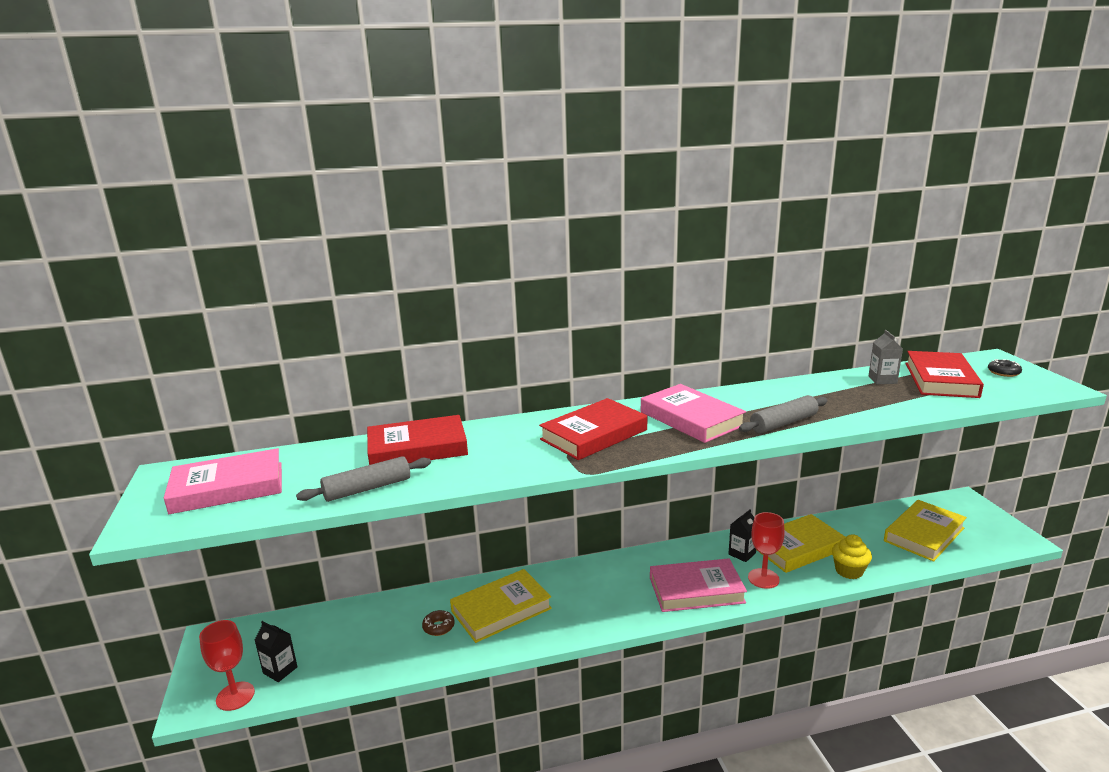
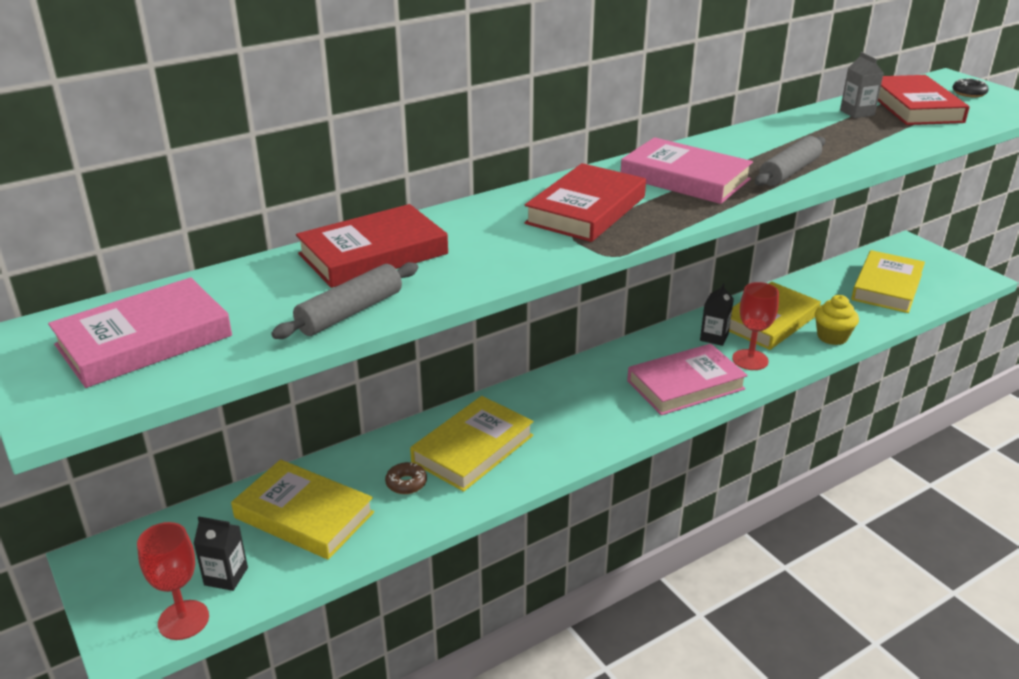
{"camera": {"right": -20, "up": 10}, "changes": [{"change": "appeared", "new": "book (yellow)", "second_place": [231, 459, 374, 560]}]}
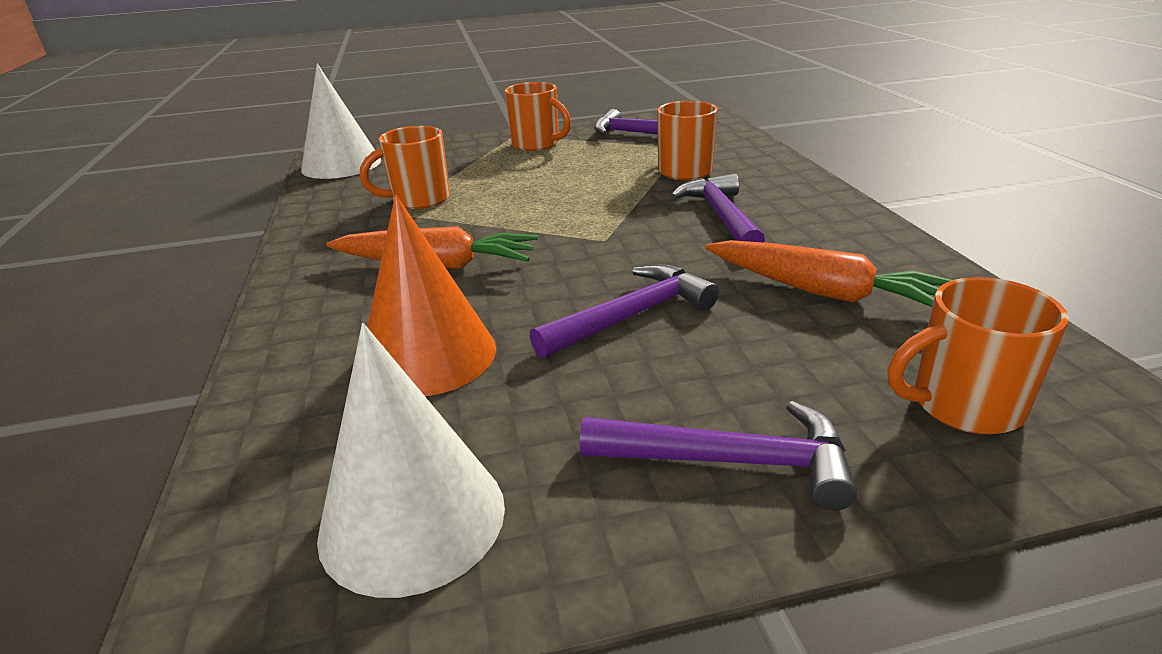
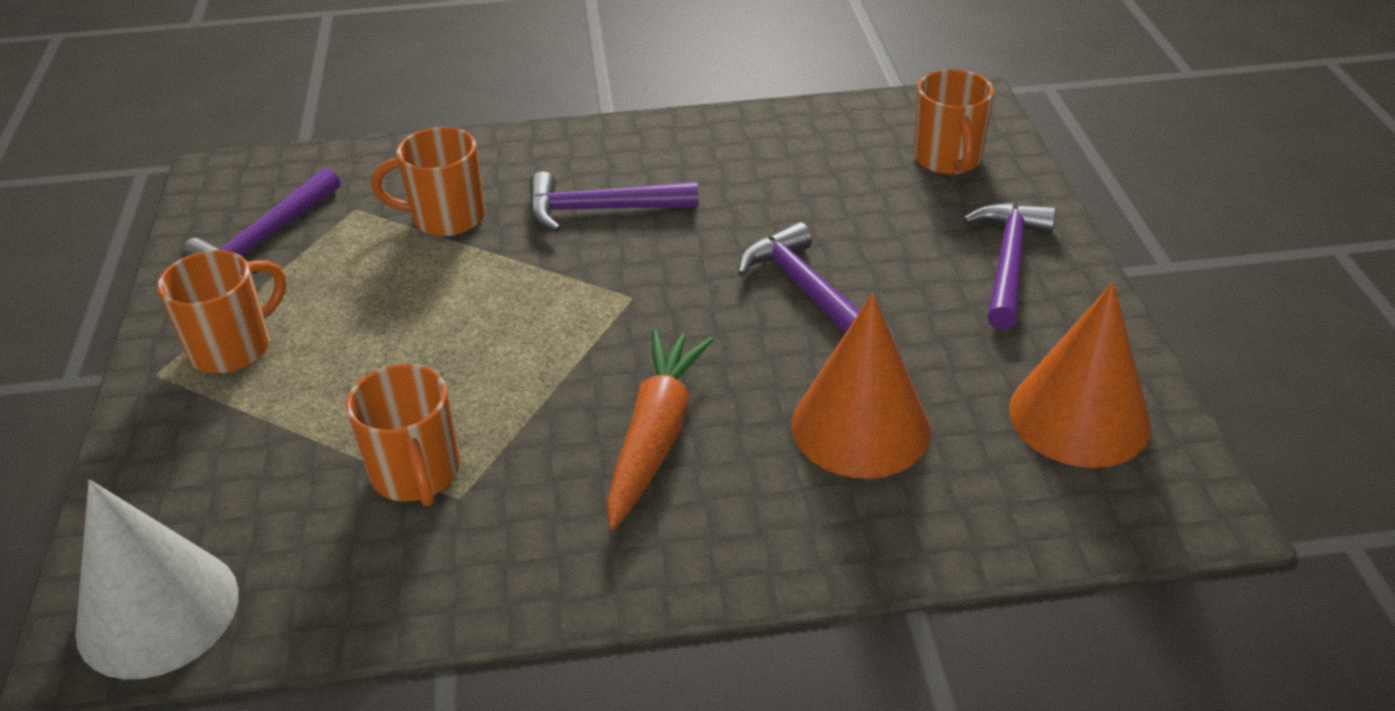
{"camera": {"right": -85, "up": 10}, "changes": [{"change": "colour", "old": "cone (white)", "new": "cone (orange)", "first_place": [317, 323, 505, 598], "second_place": [1009, 282, 1151, 468]}, {"change": "missing", "old": "carrot (orange)", "first_place": [705, 240, 952, 307]}]}
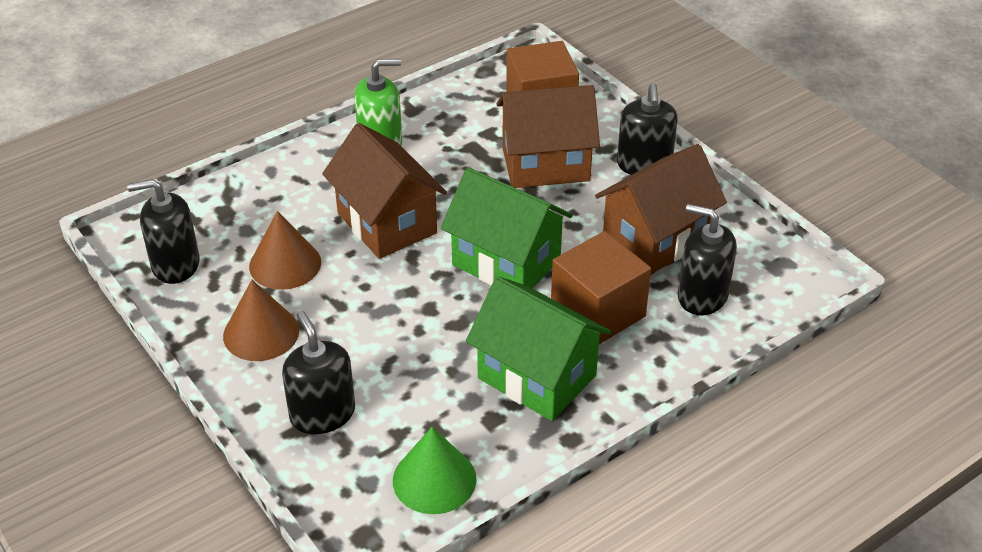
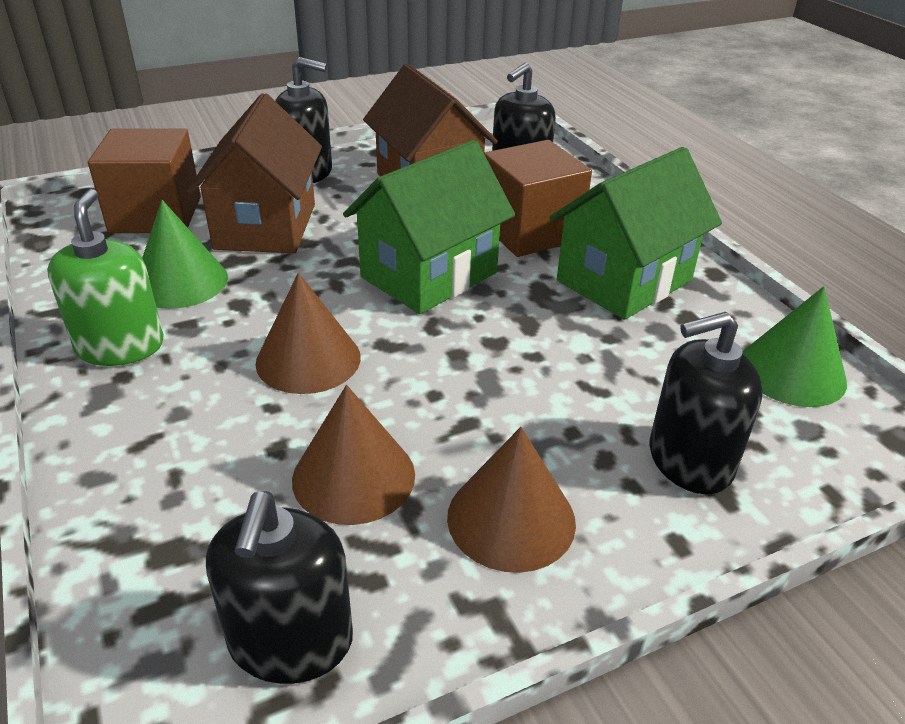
{"camera": {"right": -80, "up": -5}, "changes": [{"change": "appeared", "new": "cone (green)", "second_place": [142, 200, 228, 309]}, {"change": "exchanged", "old": "house (brown)", "new": "cone (brown)", "first_place": [322, 123, 447, 259], "second_place": [255, 273, 361, 394]}]}
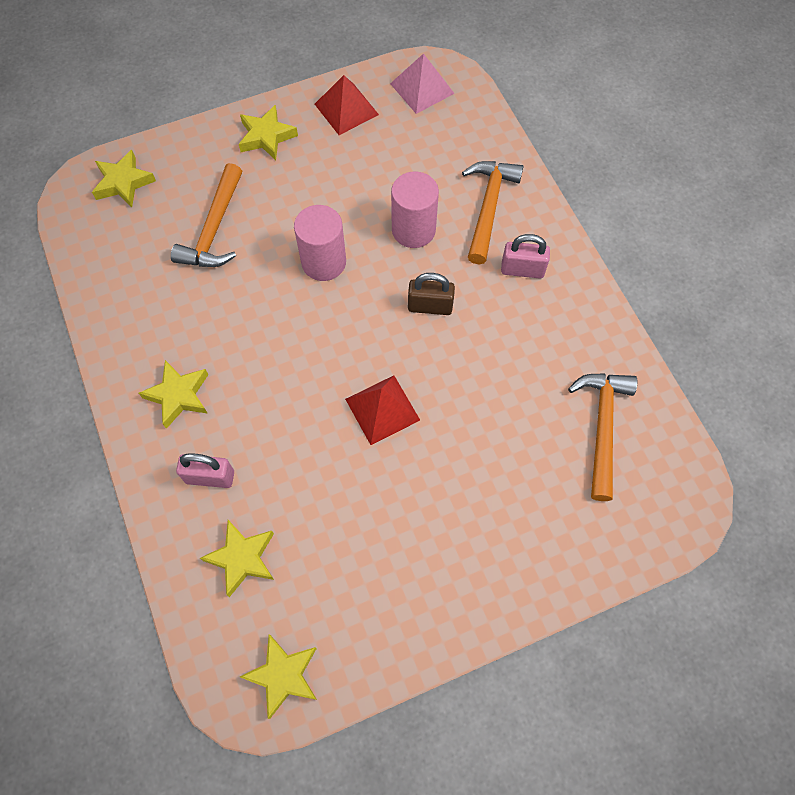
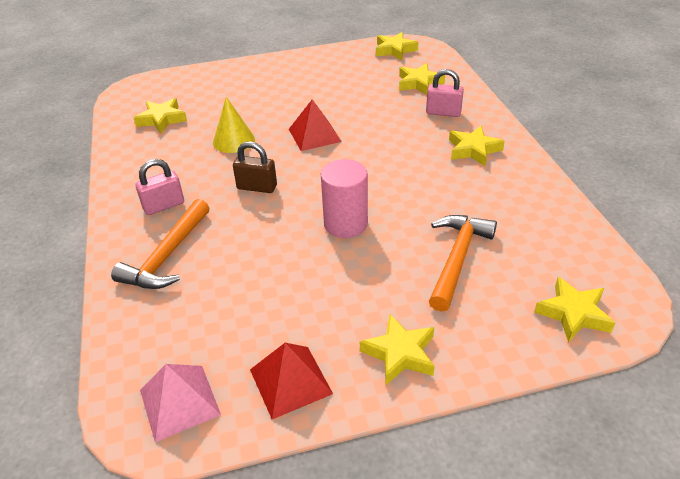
{"camera": {"right": -170, "up": -25}, "changes": [{"change": "exchanged", "old": "hammer (orange)", "new": "star (yellow)", "first_place": [568, 373, 637, 501], "second_place": [134, 98, 187, 134]}, {"change": "spun", "old": "padlock (pink)", "first_place": [501, 234, 550, 278], "second_place": [136, 159, 184, 215], "degrees": -45}, {"change": "appeared", "new": "cone (yellow)", "second_place": [213, 97, 255, 153]}, {"change": "missing", "old": "cylinder (pink)", "first_place": [391, 171, 439, 248]}]}
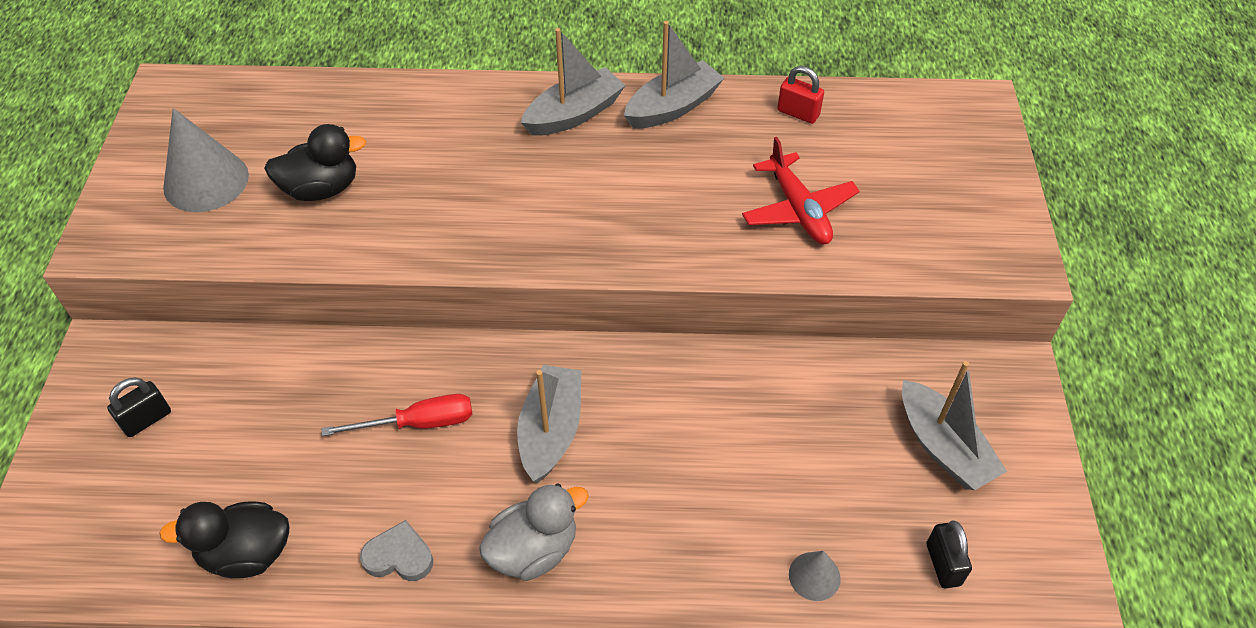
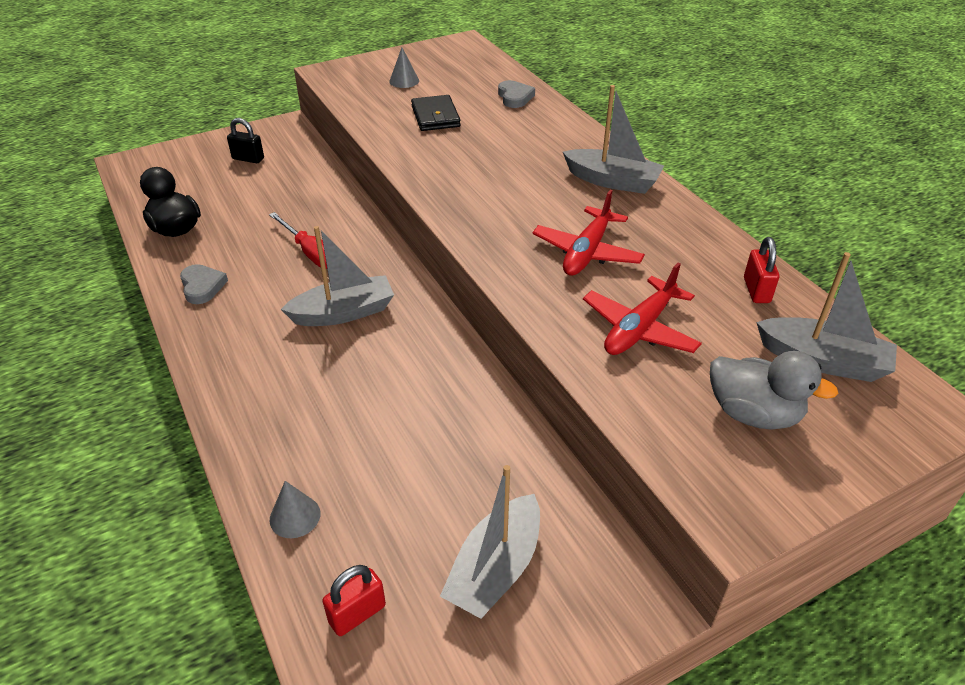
{"camera": {"right": 60, "up": -10}, "changes": [{"change": "colour", "old": "padlock (black)", "new": "padlock (red)", "first_place": [927, 520, 972, 589], "second_place": [322, 565, 386, 636]}, {"change": "size", "old": "cone (grey)", "first_place": [163, 108, 249, 212], "second_place": [389, 48, 419, 88], "factor": 0.52}, {"change": "exchanged", "old": "duck (black)", "new": "wallet (black)", "first_place": [264, 124, 366, 201], "second_place": [411, 95, 461, 131]}, {"change": "appeared", "new": "heart (grey)", "second_place": [498, 80, 535, 108]}, {"change": "appeared", "new": "plane (red)", "second_place": [533, 190, 645, 276]}, {"change": "relocated", "old": "duck (grey)", "first_place": [479, 483, 589, 581], "second_place": [710, 351, 838, 430]}, {"change": "relocated", "old": "boat (grey)", "first_place": [624, 21, 724, 128], "second_place": [756, 252, 897, 382]}]}
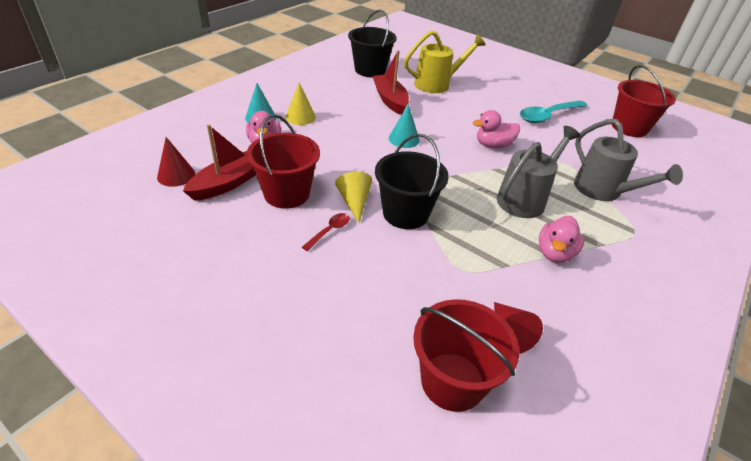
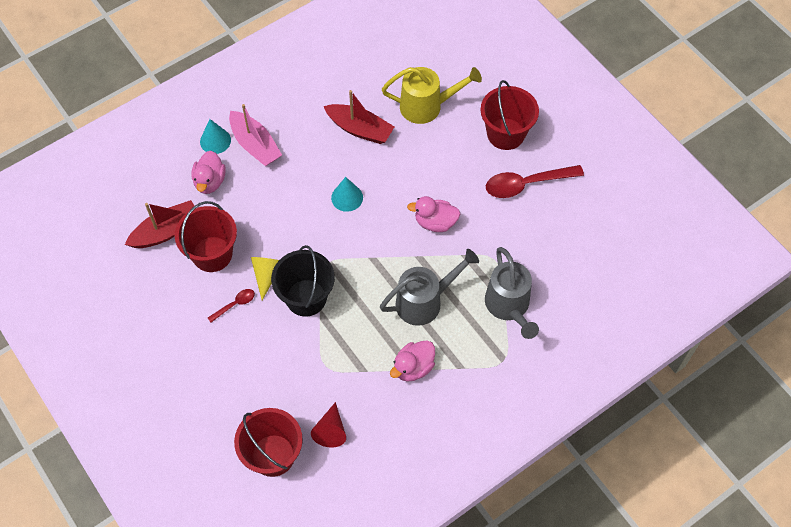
{"camera": {"right": 20, "up": 20}, "changes": [{"change": "exchanged", "old": "cone (yellow)", "new": "boat (pink)", "first_place": [286, 83, 316, 125], "second_place": [229, 104, 282, 166]}, {"change": "spun", "old": "boat (red)", "first_place": [373, 50, 409, 115], "second_place": [323, 90, 394, 144], "degrees": 120}, {"change": "relocated", "old": "bucket (red)", "first_place": [612, 65, 676, 137], "second_place": [481, 80, 539, 150]}, {"change": "colour", "old": "spoon (turquoise)", "new": "spoon (red)", "first_place": [520, 100, 588, 123], "second_place": [486, 165, 584, 198]}, {"change": "missing", "old": "cone (red)", "first_place": [157, 137, 195, 187]}, {"change": "missing", "old": "bucket (black)", "first_place": [348, 10, 397, 77]}]}
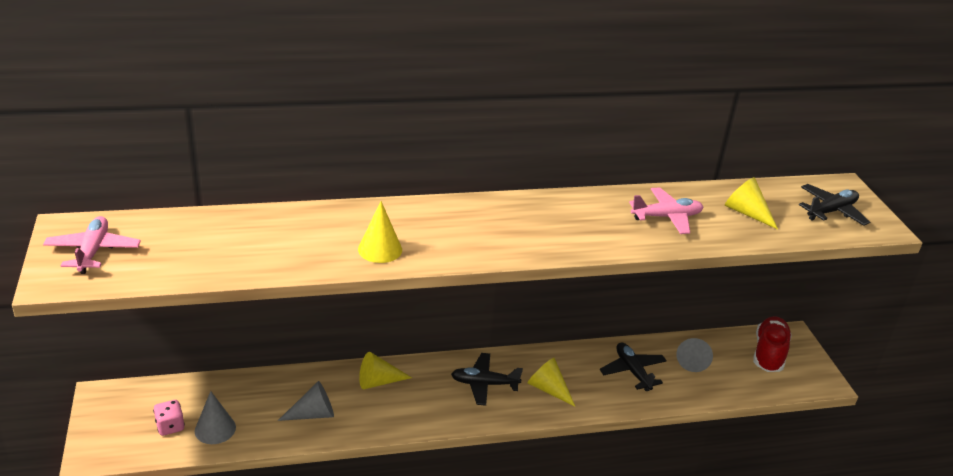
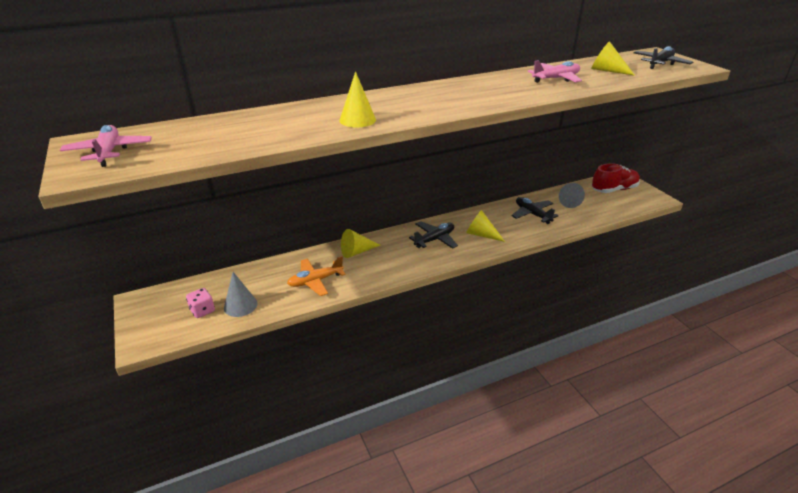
{"camera": {"right": -10, "up": 0}, "changes": [{"change": "exchanged", "old": "cone (grey)", "new": "plane (orange)", "first_place": [278, 381, 334, 421], "second_place": [287, 256, 345, 296]}, {"change": "spun", "old": "plane (black)", "first_place": [451, 353, 523, 406], "second_place": [409, 221, 458, 249], "degrees": 150}, {"change": "spun", "old": "shoe (red)", "first_place": [753, 316, 792, 372], "second_place": [592, 163, 640, 193], "degrees": 60}]}
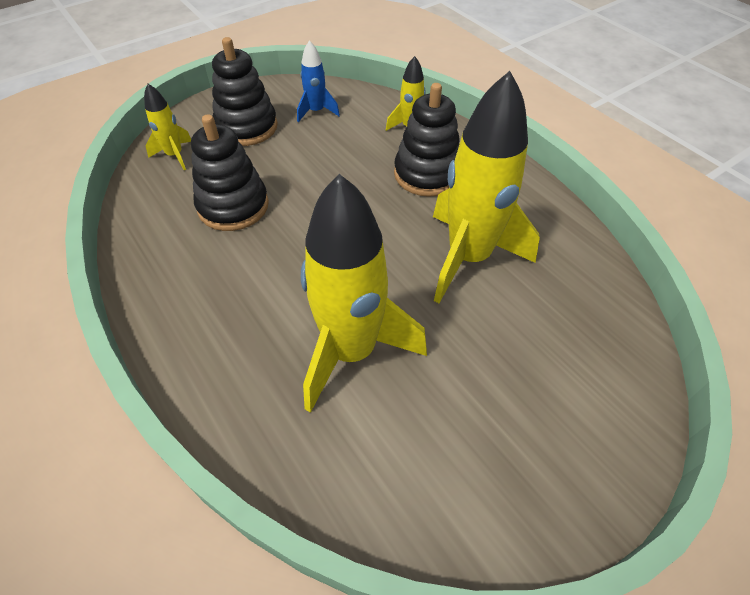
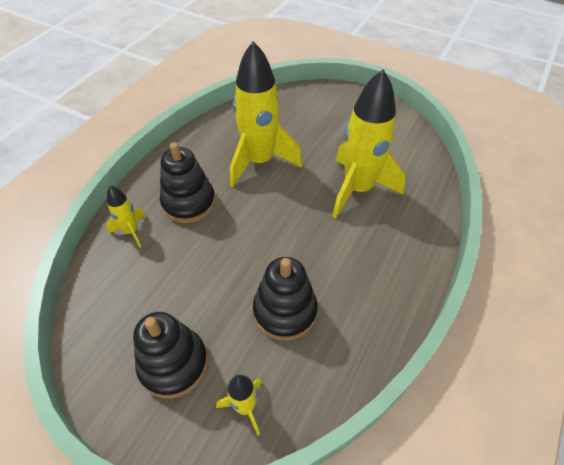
{"camera": {"right": -115, "up": 0}, "changes": [{"change": "missing", "old": "rocket (blue)", "first_place": [297, 40, 340, 122]}]}
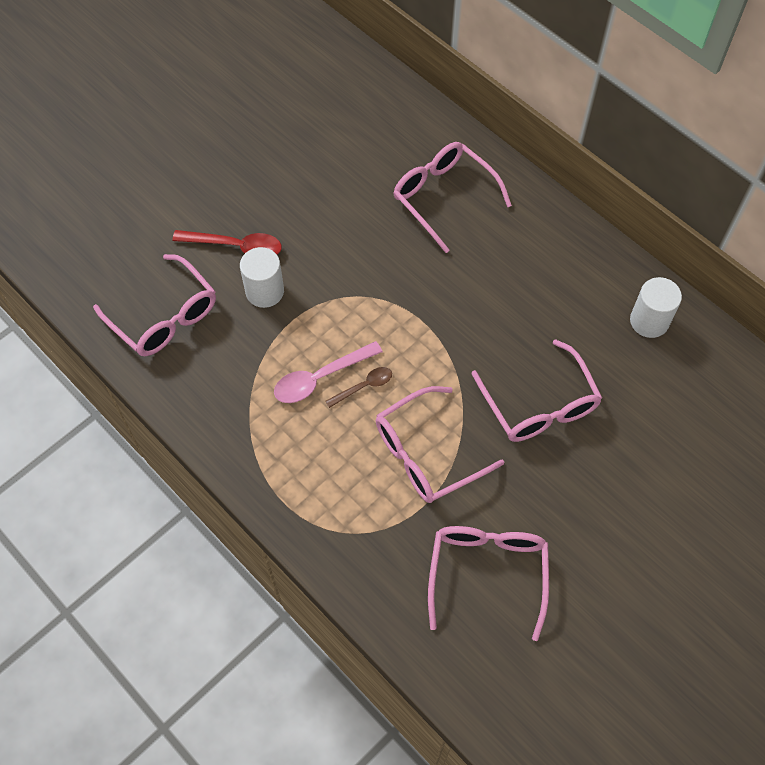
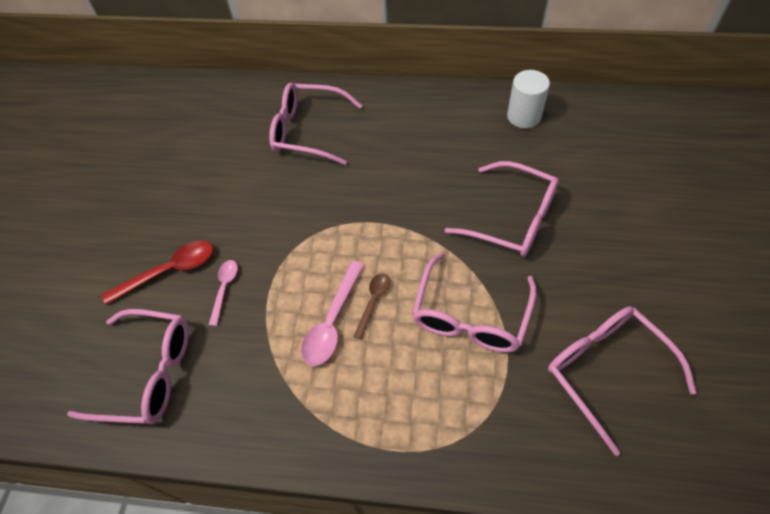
{"camera": {"right": -35, "up": -5}, "changes": [{"change": "exchanged", "old": "cylinder (white)", "new": "spoon (pink)", "first_place": [240, 247, 284, 308], "second_place": [209, 260, 238, 326]}]}
